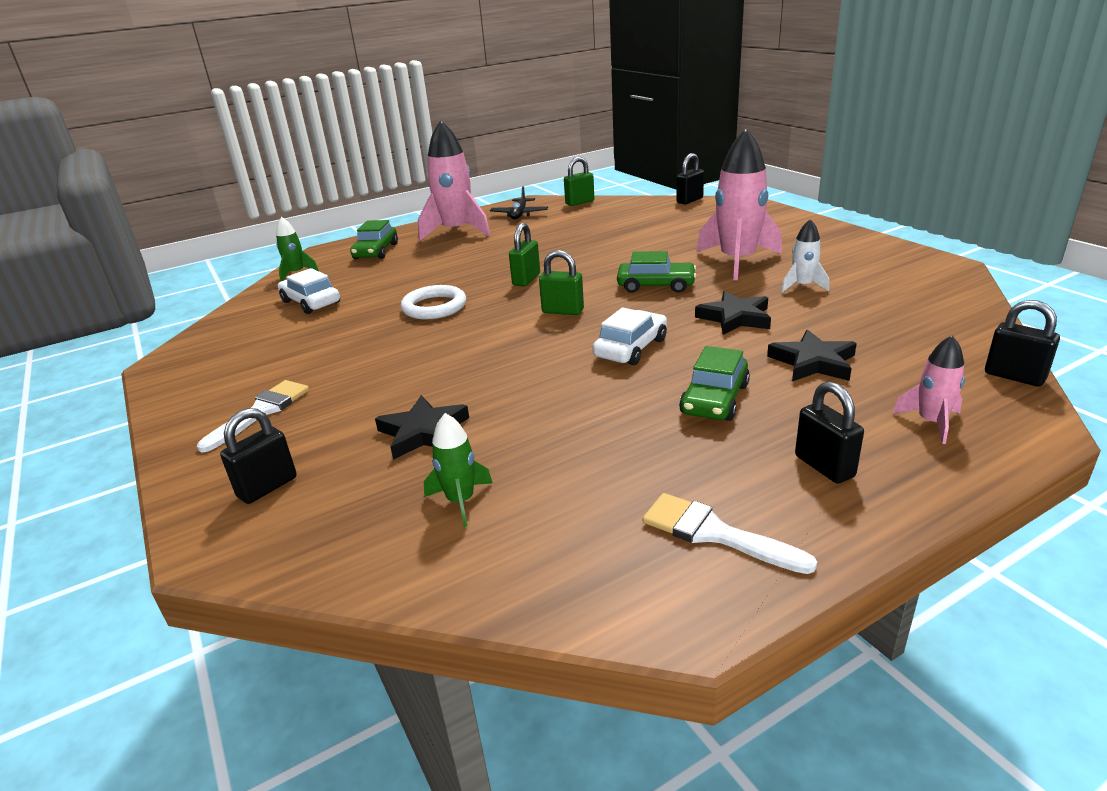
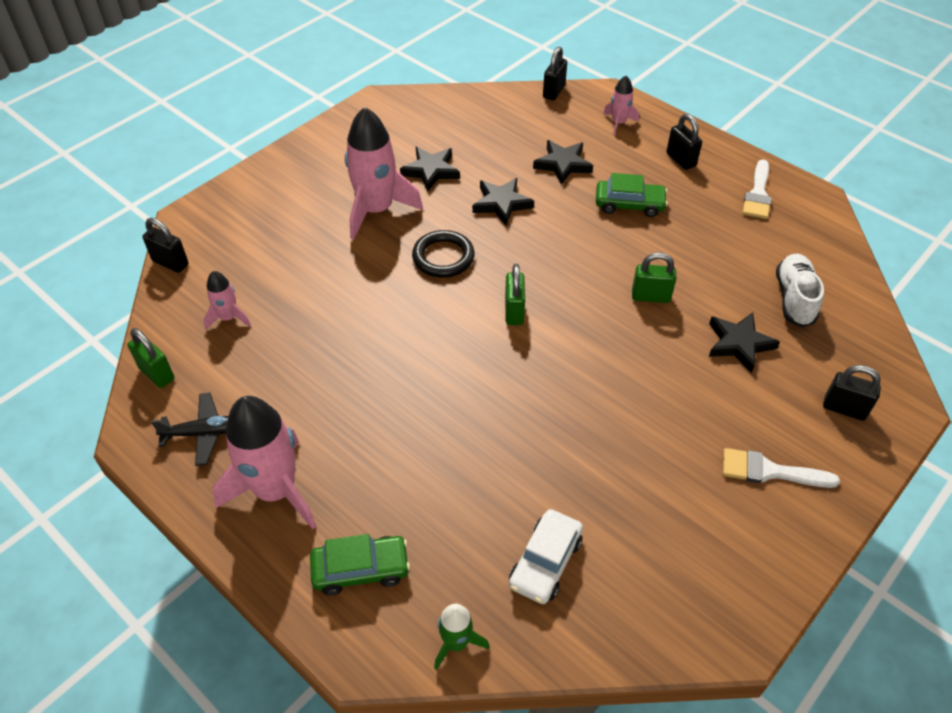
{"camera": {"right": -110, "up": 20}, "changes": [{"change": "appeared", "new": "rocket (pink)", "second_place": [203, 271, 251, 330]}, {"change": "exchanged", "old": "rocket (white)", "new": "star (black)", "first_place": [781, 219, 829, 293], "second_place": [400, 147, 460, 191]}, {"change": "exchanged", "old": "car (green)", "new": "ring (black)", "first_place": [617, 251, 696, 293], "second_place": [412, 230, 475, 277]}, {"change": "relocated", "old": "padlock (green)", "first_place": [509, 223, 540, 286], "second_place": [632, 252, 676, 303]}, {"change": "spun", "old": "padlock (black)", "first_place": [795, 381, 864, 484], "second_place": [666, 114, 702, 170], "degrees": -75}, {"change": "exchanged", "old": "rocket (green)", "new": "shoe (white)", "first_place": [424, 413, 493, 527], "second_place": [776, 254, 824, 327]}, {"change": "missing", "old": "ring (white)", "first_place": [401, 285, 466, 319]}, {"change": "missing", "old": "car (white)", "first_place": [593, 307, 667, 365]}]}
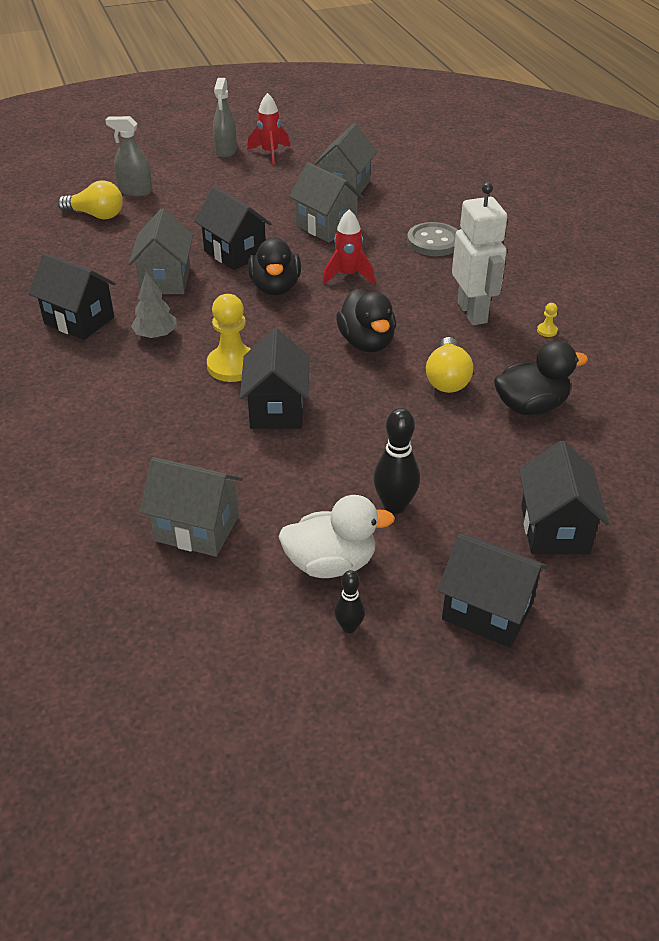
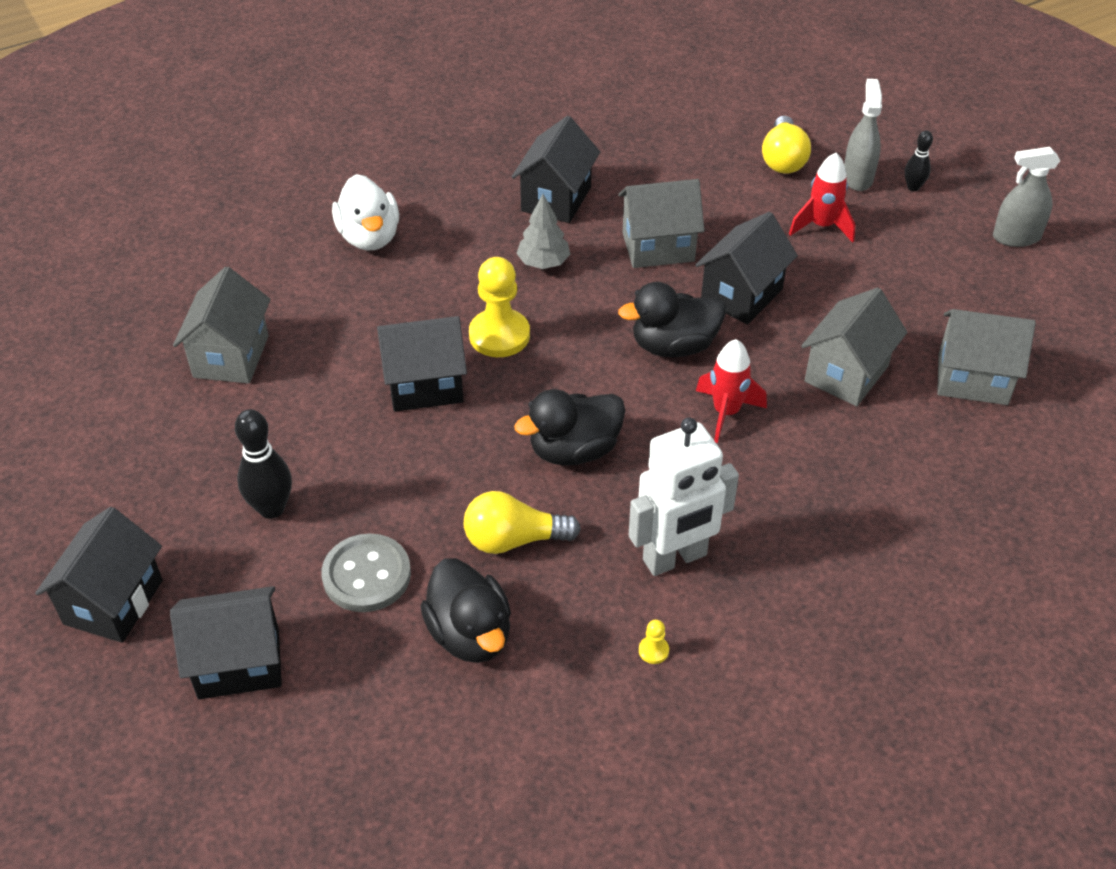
{"camera": {"right": 80, "up": 5}, "changes": [{"change": "relocated", "old": "button (grey)", "first_place": [407, 222, 457, 256], "second_place": [321, 533, 411, 612]}, {"change": "relocated", "old": "duck (white)", "first_place": [278, 495, 395, 578], "second_place": [332, 174, 399, 251]}, {"change": "relocated", "old": "rocket (red)", "first_place": [247, 93, 290, 165], "second_place": [789, 153, 855, 242]}, {"change": "relocated", "old": "bowling pin (black)", "first_place": [334, 570, 365, 633], "second_place": [905, 130, 933, 191]}]}
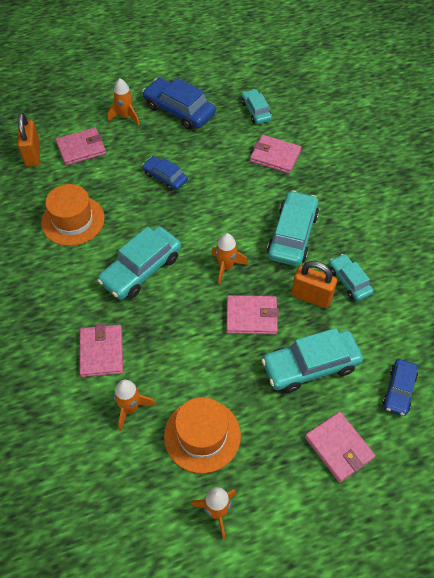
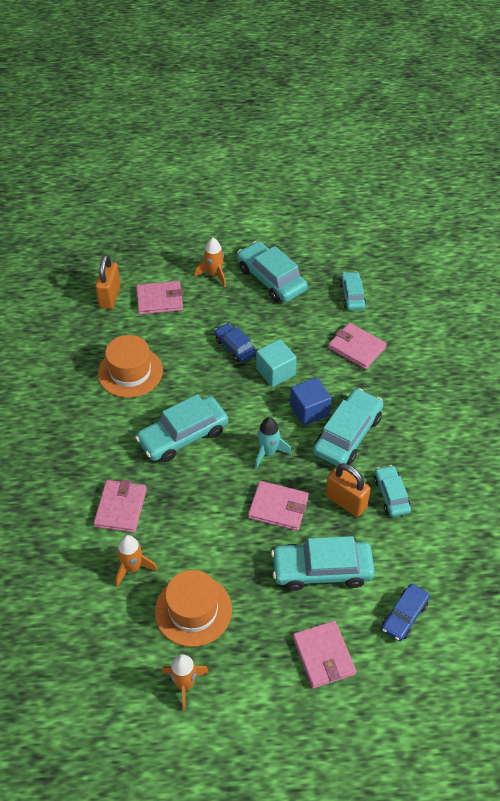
{"camera": {"right": 15, "up": -5}, "changes": [{"change": "colour", "old": "car (blue)", "new": "car (turquoise)", "first_place": [142, 78, 216, 130], "second_place": [237, 241, 308, 302]}, {"change": "colour", "old": "rocket (orange)", "new": "rocket (turquoise)", "first_place": [211, 233, 248, 285], "second_place": [255, 417, 292, 469]}, {"change": "appeared", "new": "cube (turquoise)", "second_place": [256, 339, 297, 387]}, {"change": "appeared", "new": "cube (blue)", "second_place": [290, 377, 331, 426]}]}
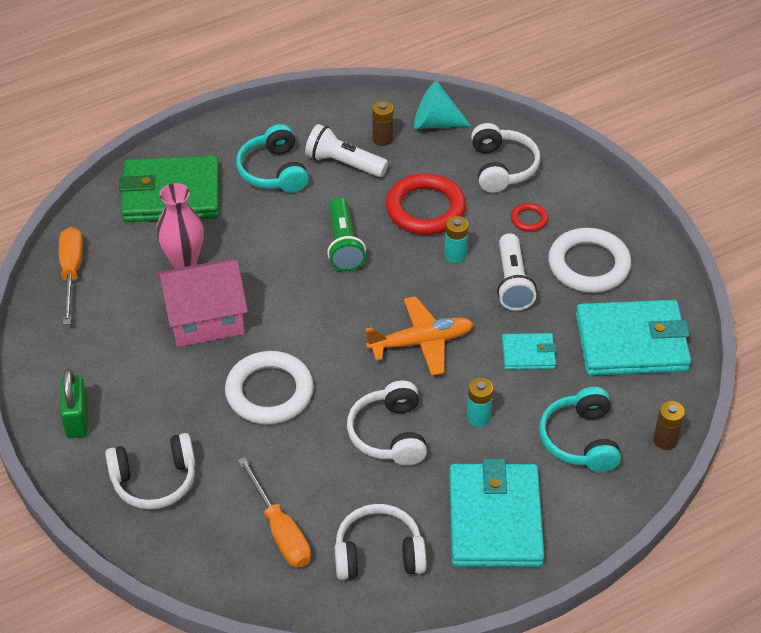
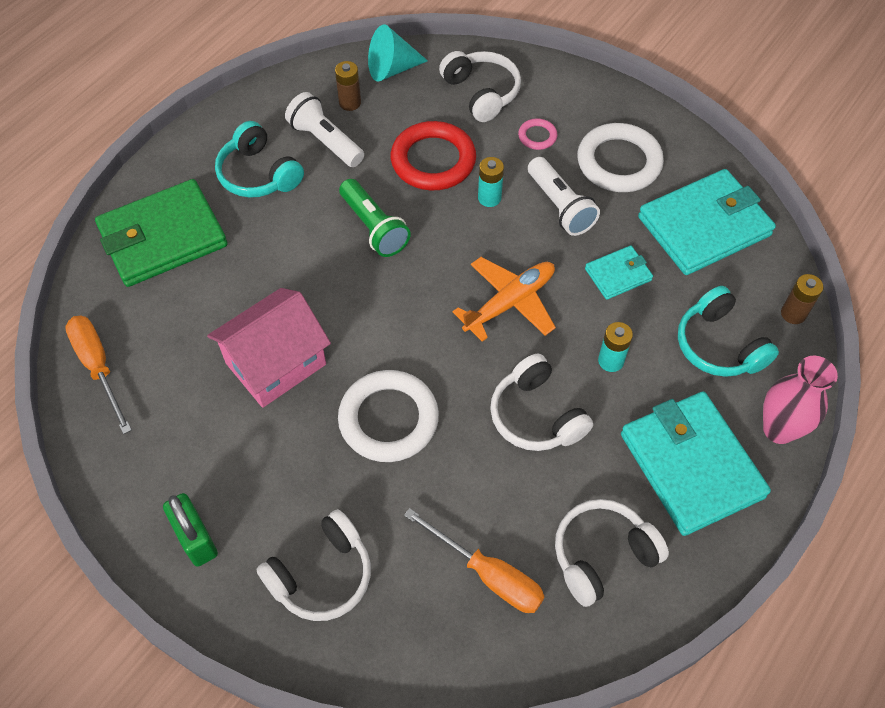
{"camera": {"right": -25, "up": 10}, "changes": [{"change": "spun", "old": "flashlight (white)", "first_place": [305, 124, 388, 177], "second_place": [285, 92, 364, 167], "degrees": 45}, {"change": "colour", "old": "ring (red)", "new": "ring (pink)", "first_place": [511, 203, 548, 232], "second_place": [518, 118, 557, 150]}, {"change": "relocated", "old": "vase (pink)", "first_place": [156, 183, 204, 269], "second_place": [763, 356, 838, 444]}]}
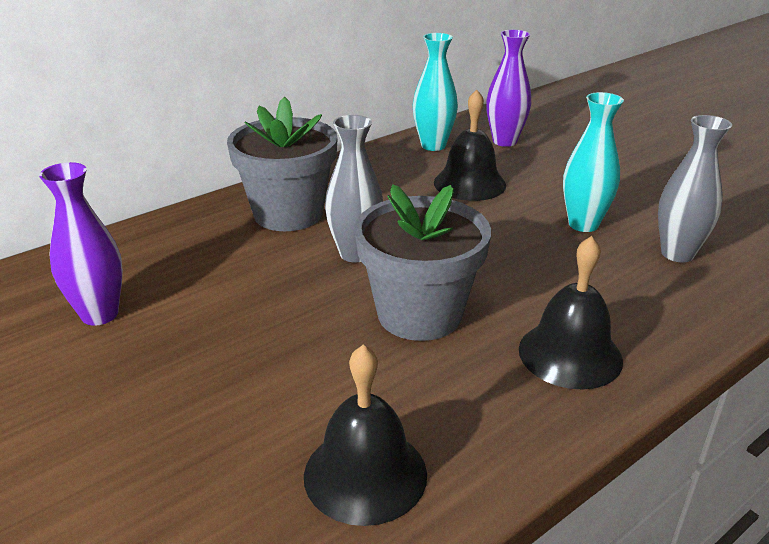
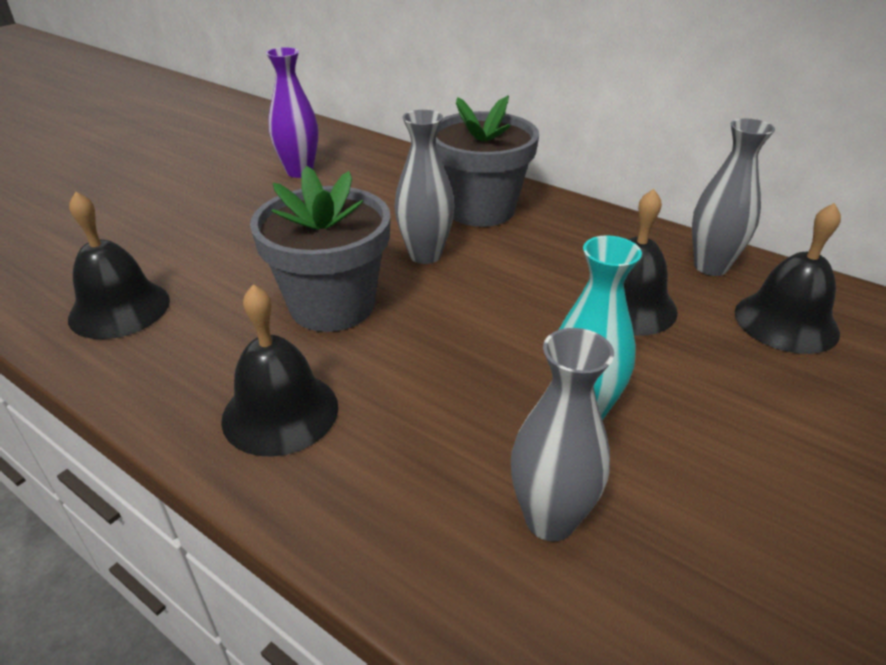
{"camera": {"right": 75, "up": 5}, "changes": [{"change": "colour", "old": "vase (turquoise)", "new": "vase (grey)", "first_place": [413, 33, 458, 151], "second_place": [692, 119, 775, 276]}, {"change": "exchanged", "old": "vase (purple)", "new": "bell (black)", "first_place": [486, 30, 531, 147], "second_place": [735, 203, 841, 354]}]}
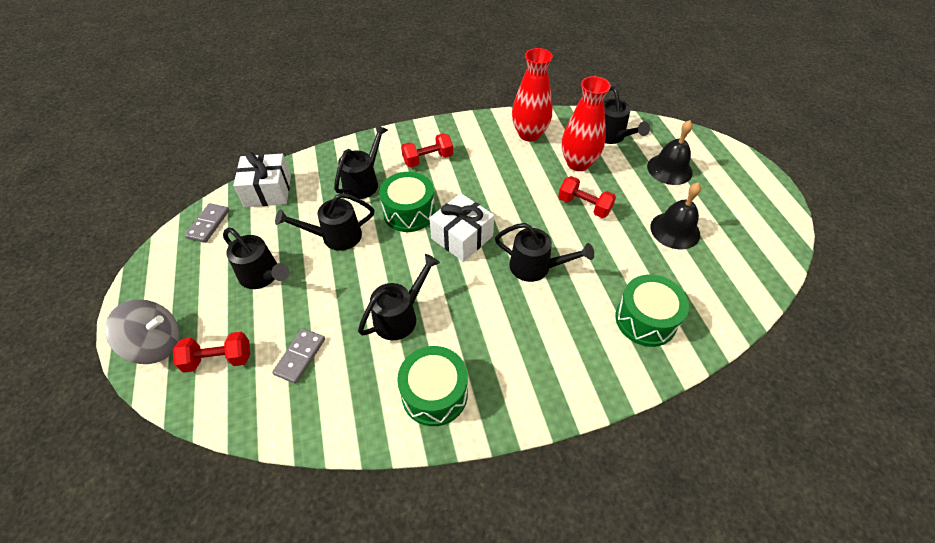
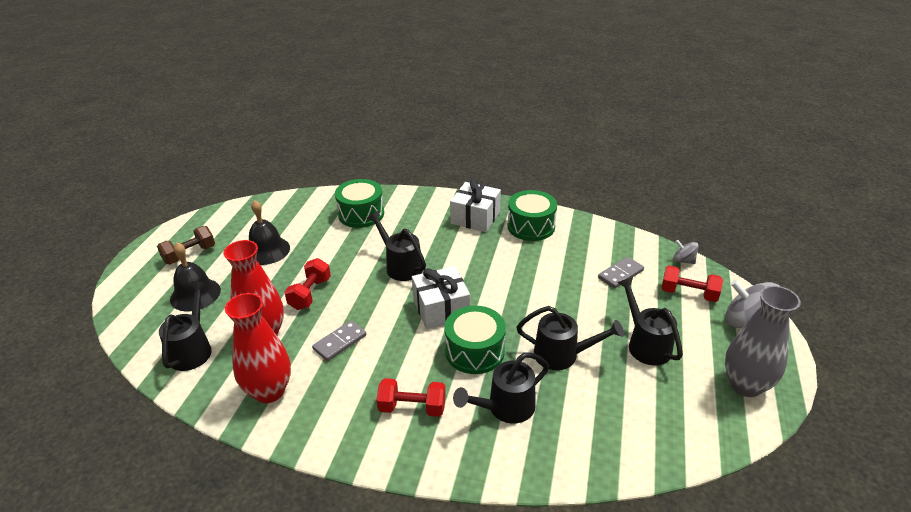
{"camera": {"right": -150, "up": -15}, "changes": [{"change": "appeared", "new": "dumbbell (brown)", "second_place": [157, 226, 215, 265]}, {"change": "spun", "old": "dumbbell (red)", "first_place": [558, 176, 616, 218], "second_place": [284, 258, 331, 310], "degrees": 45}, {"change": "relocated", "old": "domino (grey)", "first_place": [185, 203, 229, 243], "second_place": [312, 320, 366, 361]}, {"change": "relocated", "old": "gift (white)", "first_place": [233, 152, 291, 207], "second_place": [450, 179, 501, 232]}, {"change": "appeared", "new": "spinning top (grey)", "second_place": [673, 240, 699, 264]}, {"change": "appeared", "new": "vase (grey)", "second_place": [725, 286, 801, 397]}, {"change": "missing", "old": "watering can (black)", "first_place": [358, 254, 440, 340]}]}
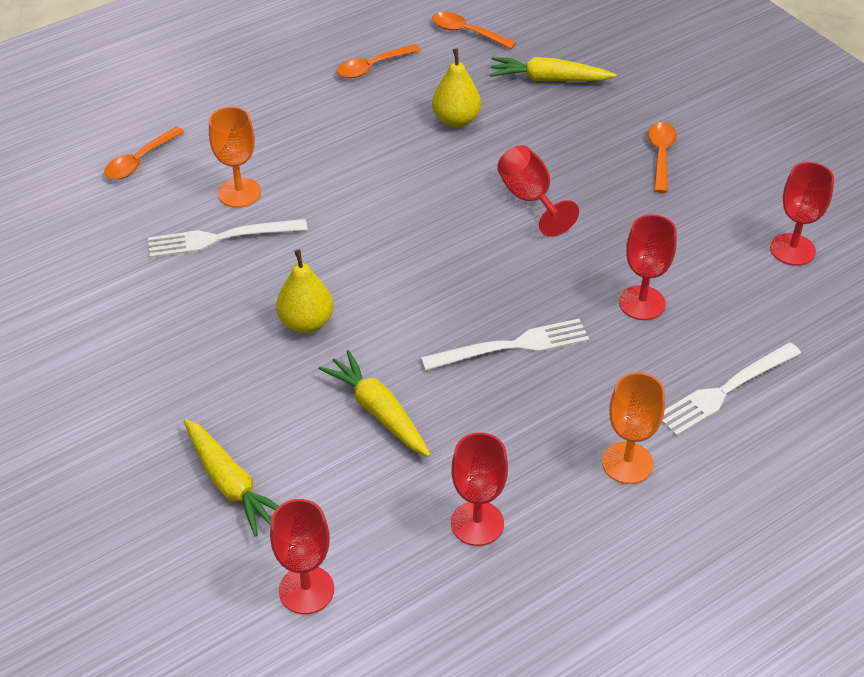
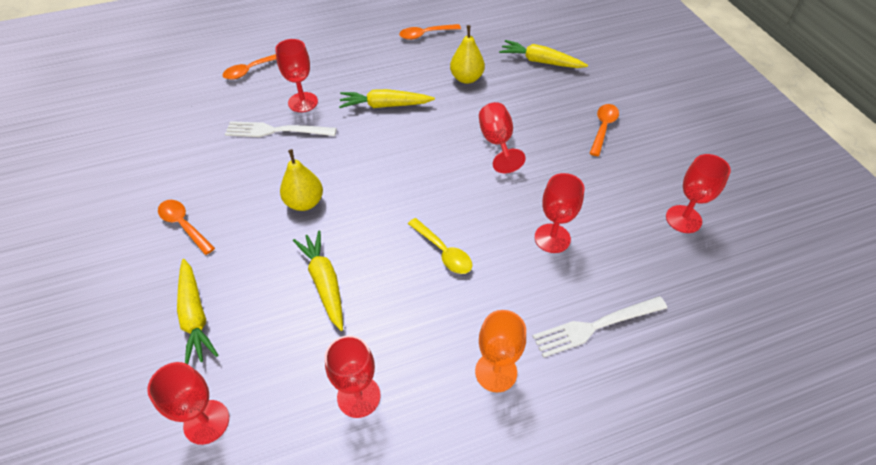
{"camera": {"right": 15, "up": 5}, "changes": [{"change": "relocated", "old": "spoon (orange)", "first_place": [432, 12, 516, 49], "second_place": [158, 200, 215, 255]}, {"change": "colour", "old": "goblet (orange)", "new": "goblet (red)", "first_place": [209, 107, 261, 208], "second_place": [275, 39, 318, 112]}, {"change": "appeared", "new": "carrot (yellow)", "second_place": [339, 89, 435, 108]}, {"change": "exchanged", "old": "fork (white)", "new": "spoon (yellow)", "first_place": [420, 319, 590, 371], "second_place": [408, 218, 472, 274]}]}
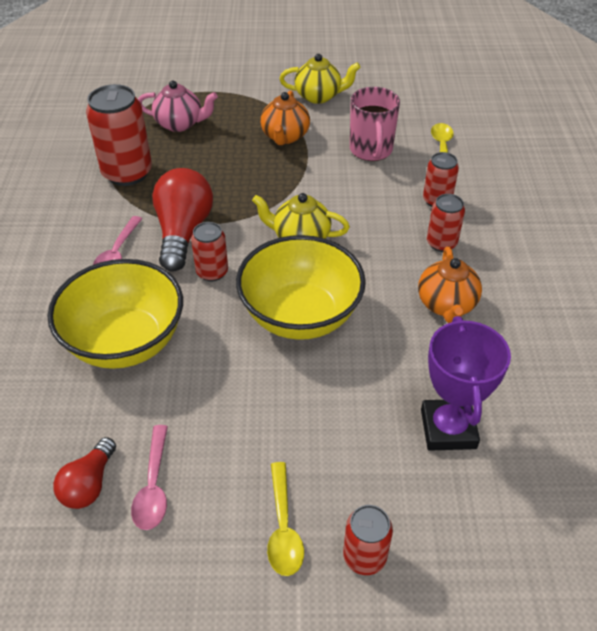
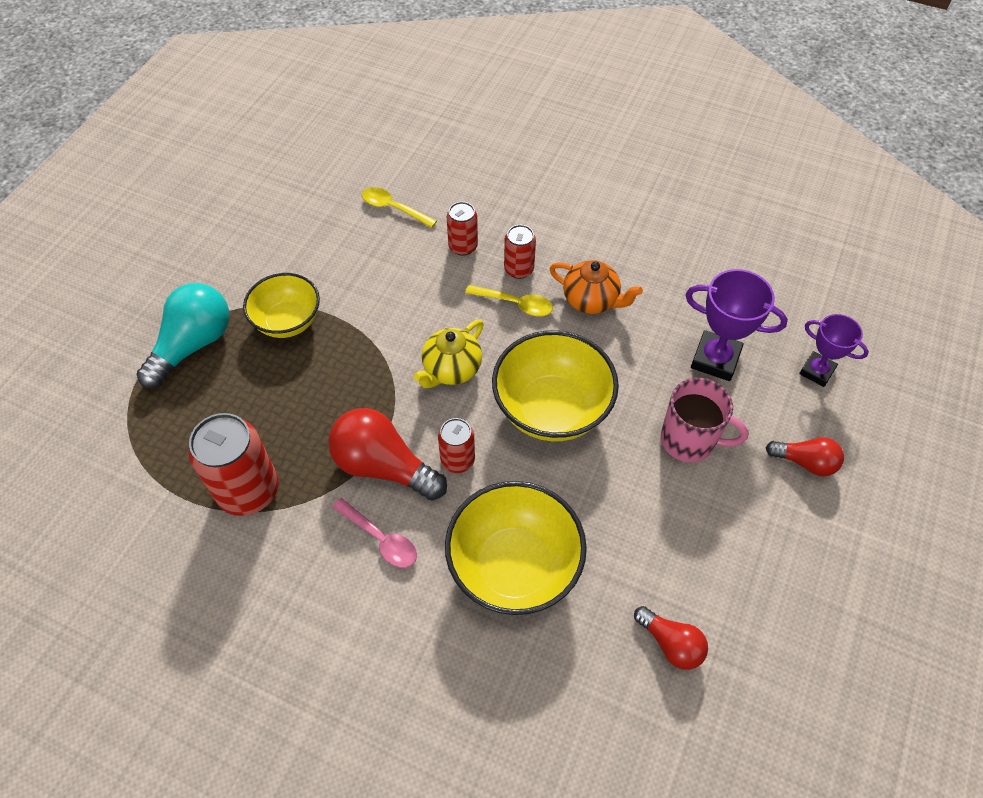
{"camera": {"right": -65, "up": 10}, "changes": [{"change": "appeared", "new": "light bulb (turquoise)", "second_place": [137, 283, 229, 389]}, {"change": "exchanged", "old": "teapot (orange)", "new": "bowl (yellow)", "first_place": [260, 91, 310, 145], "second_place": [243, 273, 320, 338]}, {"change": "relocated", "old": "spoon (yellow)", "first_place": [267, 462, 304, 576], "second_place": [465, 285, 553, 316]}, {"change": "relocated", "old": "mug (pink)", "first_place": [350, 87, 400, 161], "second_place": [661, 378, 749, 462]}, {"change": "exchanged", "old": "can (red)", "new": "light bulb (red)", "first_place": [343, 505, 393, 575], "second_place": [766, 437, 844, 476]}, {"change": "appeared", "new": "trophy (purple)", "second_place": [799, 314, 869, 387]}, {"change": "missing", "old": "spoon (pink)", "first_place": [131, 425, 168, 530]}, {"change": "missing", "old": "teapot (pink)", "first_place": [138, 81, 218, 132]}, {"change": "missing", "old": "teapot (yellow)", "first_place": [279, 54, 360, 104]}]}
